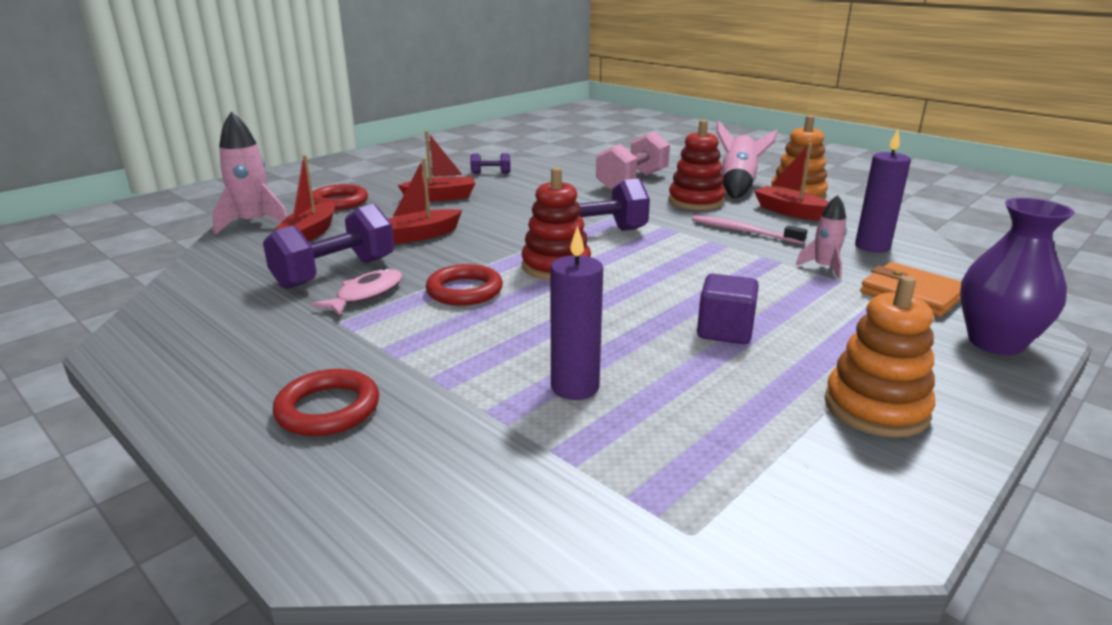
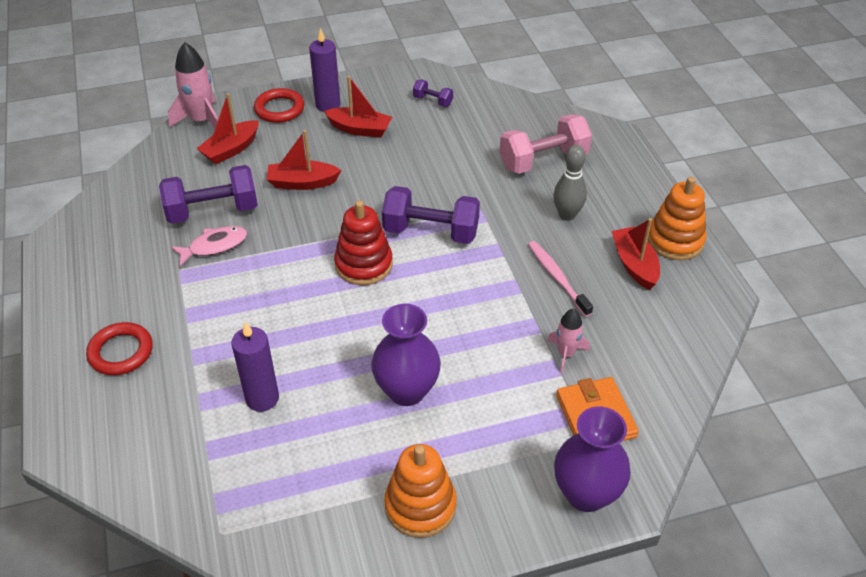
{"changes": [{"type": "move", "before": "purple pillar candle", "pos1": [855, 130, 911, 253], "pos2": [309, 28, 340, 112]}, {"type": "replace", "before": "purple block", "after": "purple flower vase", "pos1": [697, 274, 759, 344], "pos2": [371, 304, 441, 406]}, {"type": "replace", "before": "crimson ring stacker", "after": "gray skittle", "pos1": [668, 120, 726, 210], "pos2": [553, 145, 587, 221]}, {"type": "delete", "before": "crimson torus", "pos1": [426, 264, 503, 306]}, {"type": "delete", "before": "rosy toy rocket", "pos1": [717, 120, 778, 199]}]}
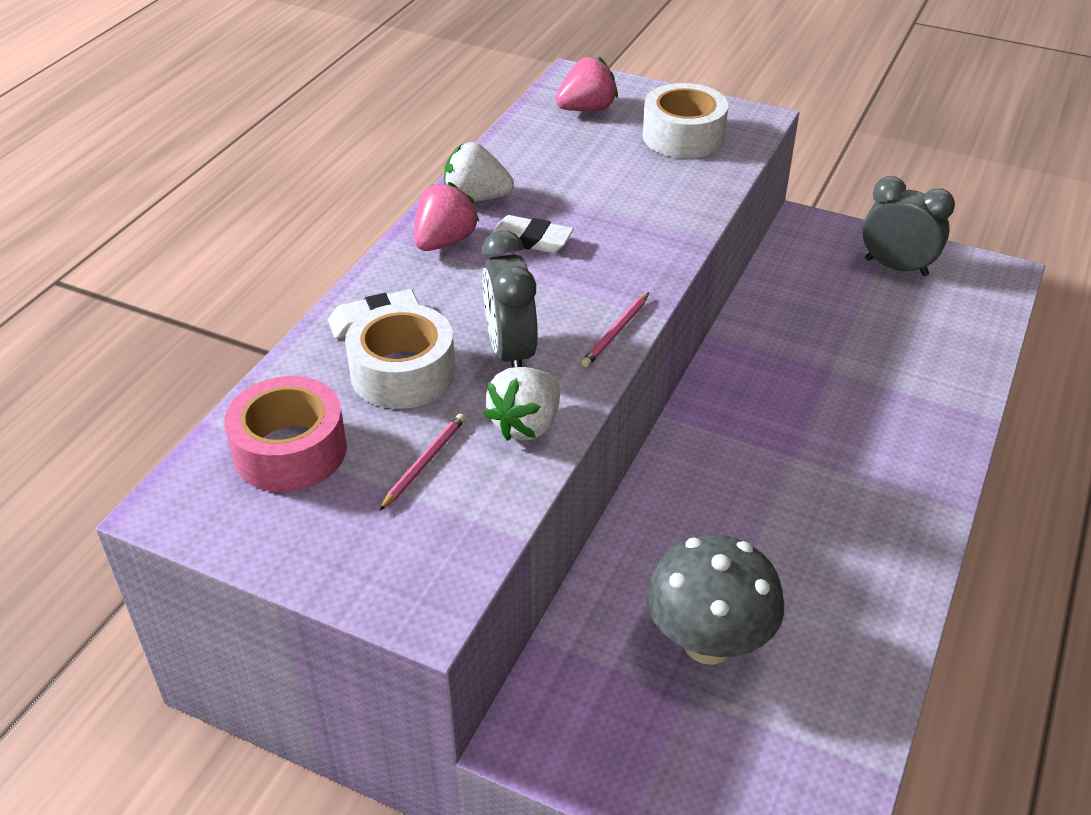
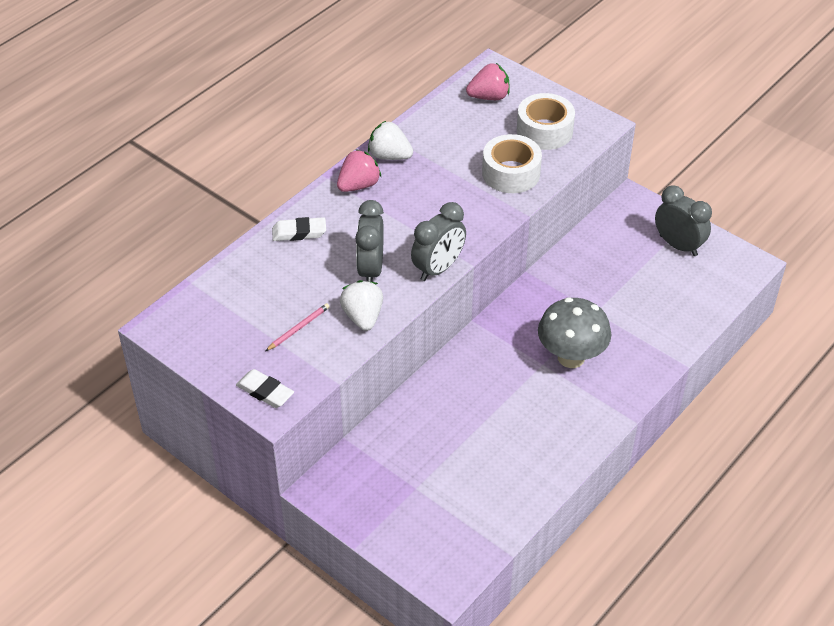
{"changes": [{"type": "move", "before": "snow-white gum eraser", "pos1": [490, 215, 574, 253], "pos2": [236, 369, 294, 408]}, {"type": "rotate", "before": "snow-white berry", "pos1": [484, 367, 560, 441], "pos2": [340, 280, 383, 331], "turn": 120}, {"type": "replace", "before": "rosy lead pencil", "after": "gray clock", "pos1": [581, 292, 649, 367], "pos2": [411, 202, 466, 281]}, {"type": "move", "before": "snow-white roll of tape", "pos1": [345, 303, 455, 409], "pos2": [482, 134, 542, 193]}, {"type": "move", "before": "gray toadstool", "pos1": [646, 535, 784, 665], "pos2": [538, 297, 611, 368]}, {"type": "delete", "before": "rosy roll of tape", "pos1": [224, 376, 347, 492]}]}
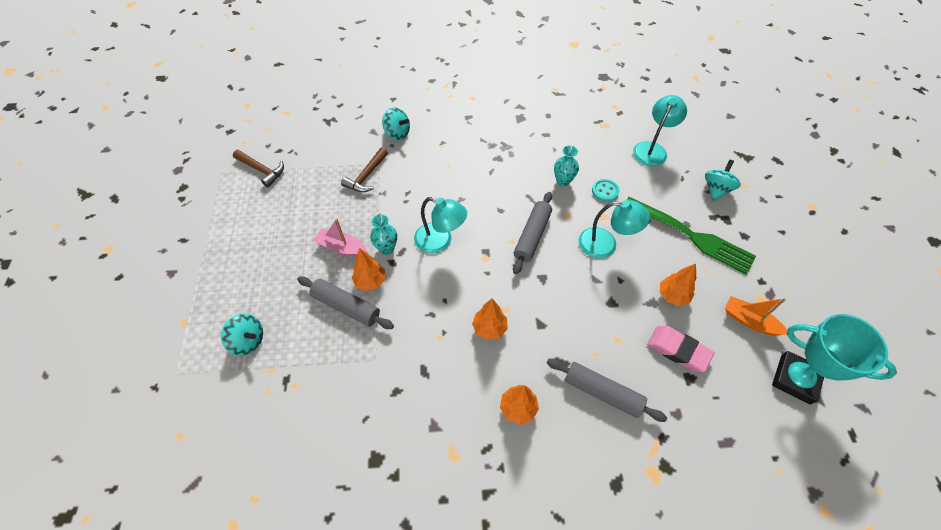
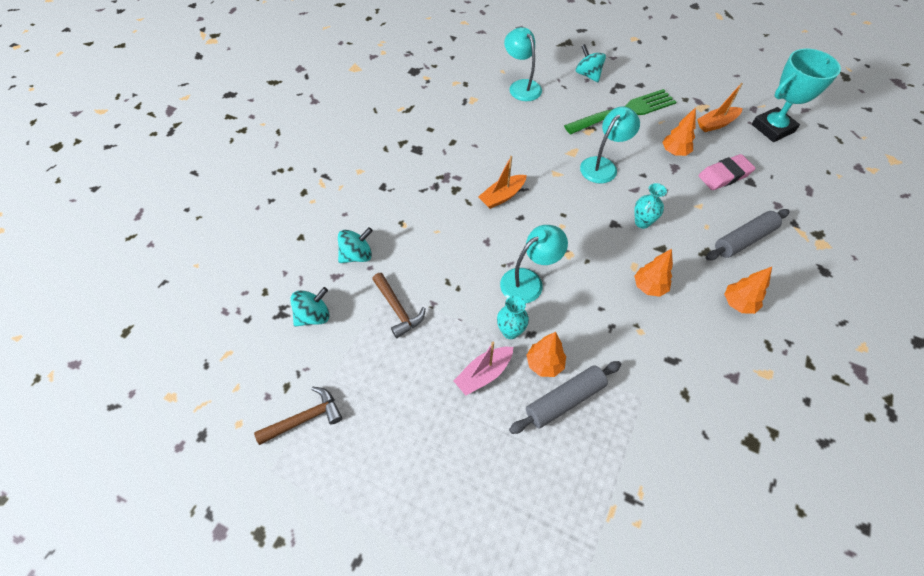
{"changes": [{"type": "move", "before": "aqua spinning top", "pos1": [221, 313, 263, 356], "pos2": [290, 287, 329, 327]}, {"type": "insert", "after": "orange boat", "pos2": [478, 156, 527, 209]}, {"type": "move", "before": "aqua flower vase", "pos1": [554, 145, 579, 187], "pos2": [634, 183, 667, 229]}, {"type": "delete", "before": "gray pastry roller", "pos1": [513, 192, 552, 274]}, {"type": "delete", "before": "aqua sewing button", "pos1": [592, 179, 620, 202]}]}
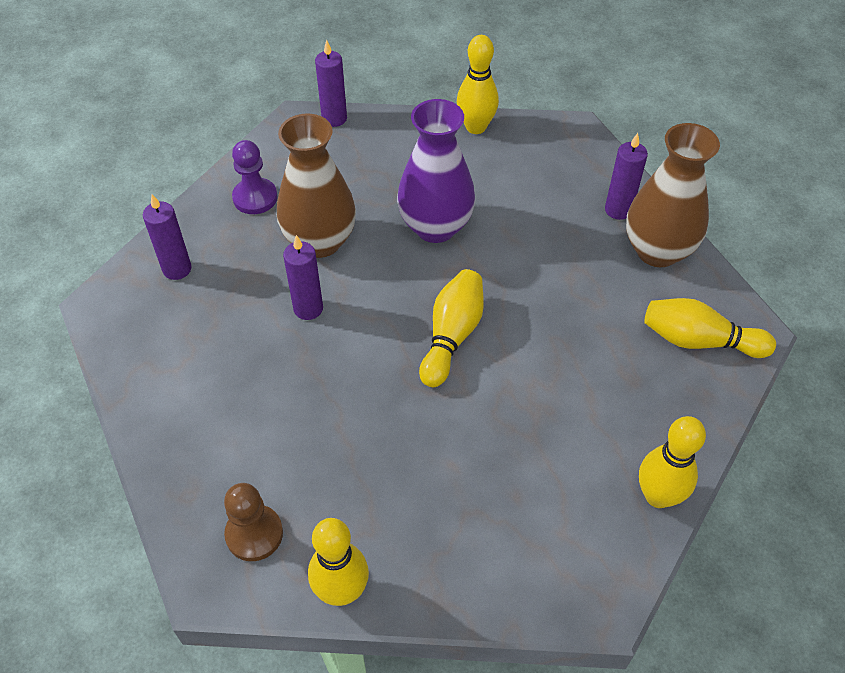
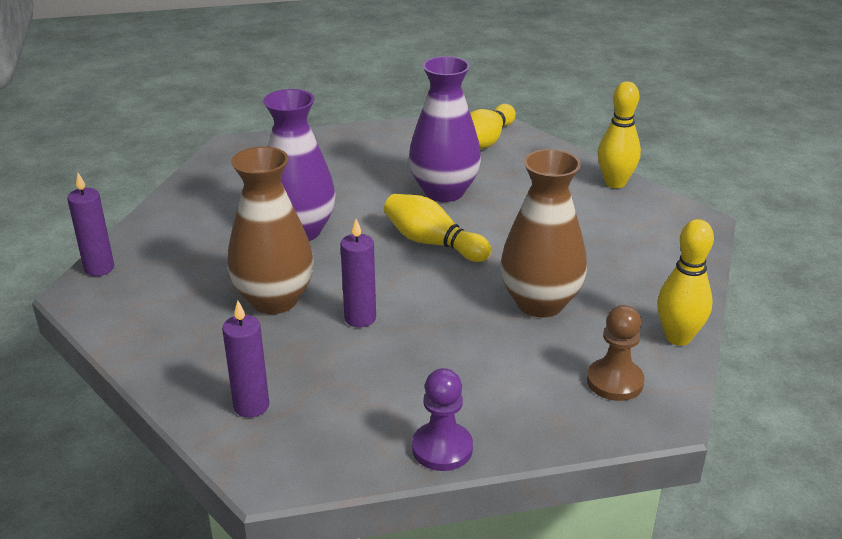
{"changes": [{"type": "insert", "after": "purple flower vase", "pos2": [409, 56, 481, 202]}, {"type": "move", "before": "purple game pawn", "pos1": [232, 140, 278, 214], "pos2": [412, 368, 473, 471]}, {"type": "move", "before": "dark brown flower vase", "pos1": [626, 123, 720, 267], "pos2": [500, 149, 587, 317]}, {"type": "delete", "before": "yellow skittle", "pos1": [457, 35, 499, 134]}, {"type": "delete", "before": "purple pillar candle", "pos1": [605, 133, 648, 220]}]}
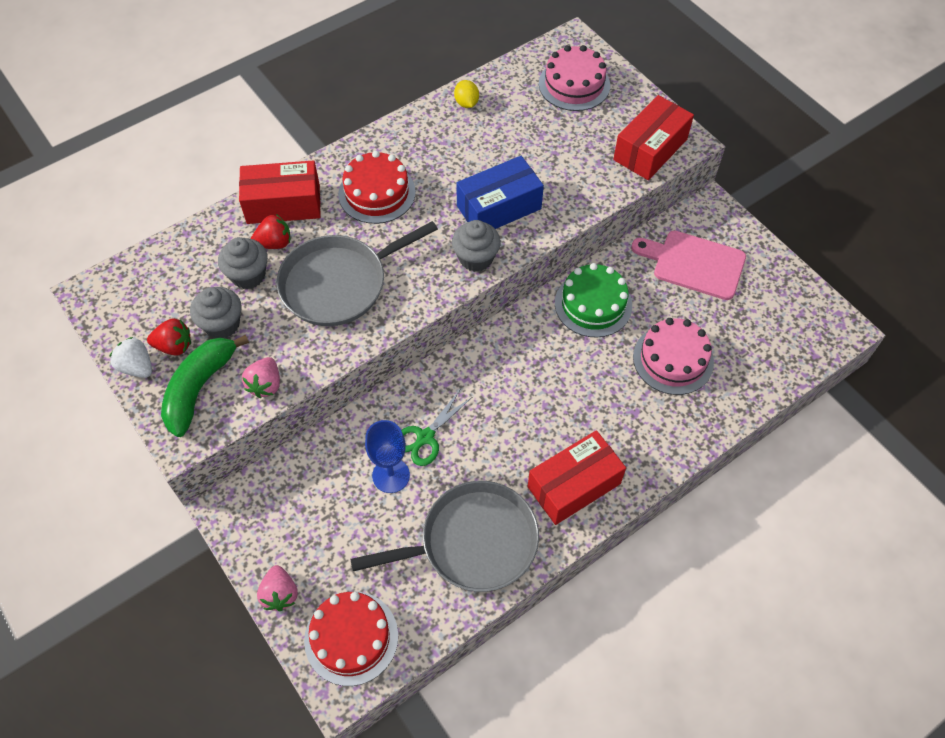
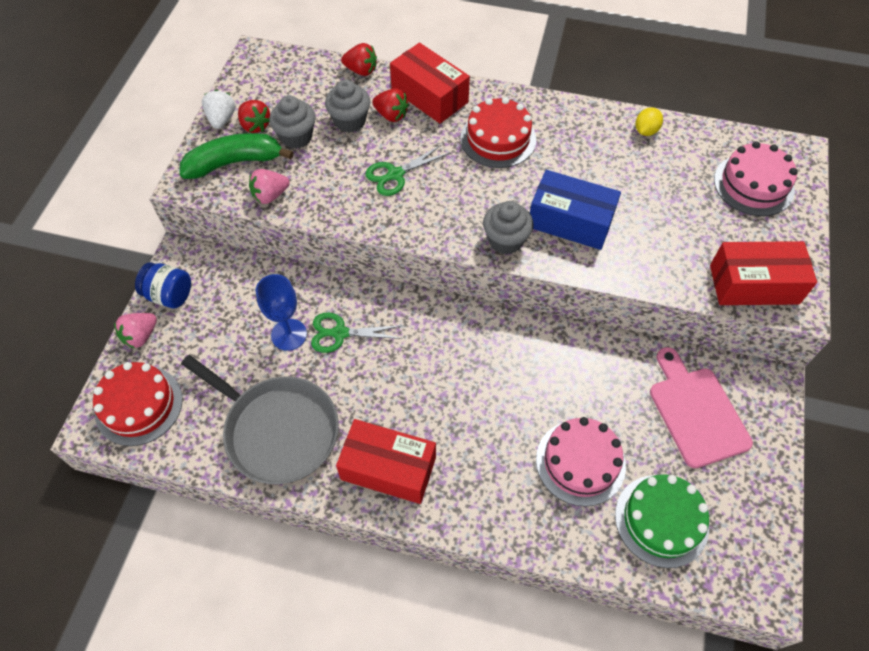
{"changes": [{"type": "insert", "after": "blue preserve jar", "pos2": [135, 262, 191, 309]}, {"type": "insert", "after": "crimson berry", "pos2": [341, 43, 377, 76]}, {"type": "replace", "before": "gray frying pan", "after": "green shears", "pos1": [277, 221, 438, 326], "pos2": [365, 144, 450, 196]}, {"type": "move", "before": "green layer cake", "pos1": [555, 263, 632, 338], "pos2": [615, 474, 709, 568]}]}
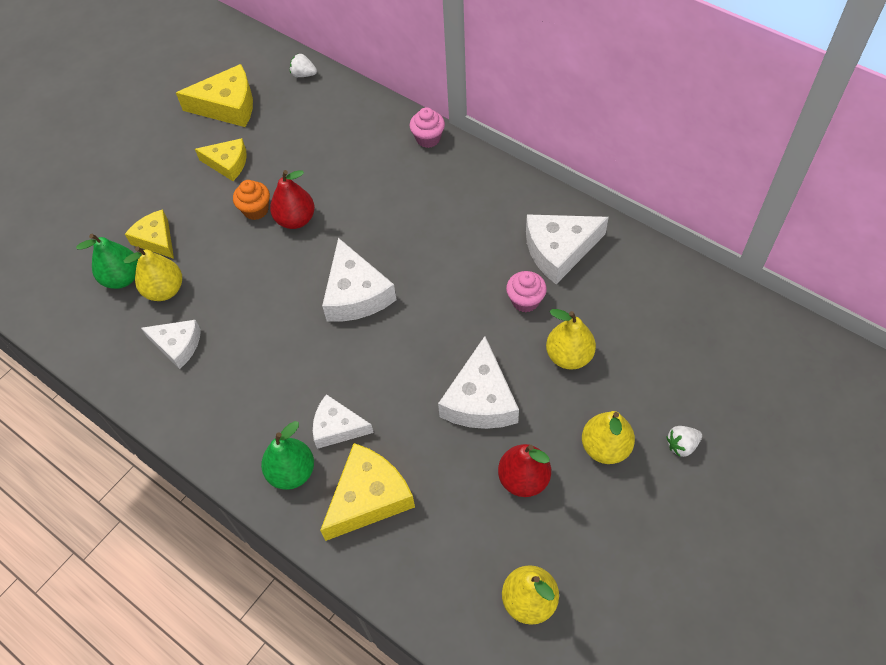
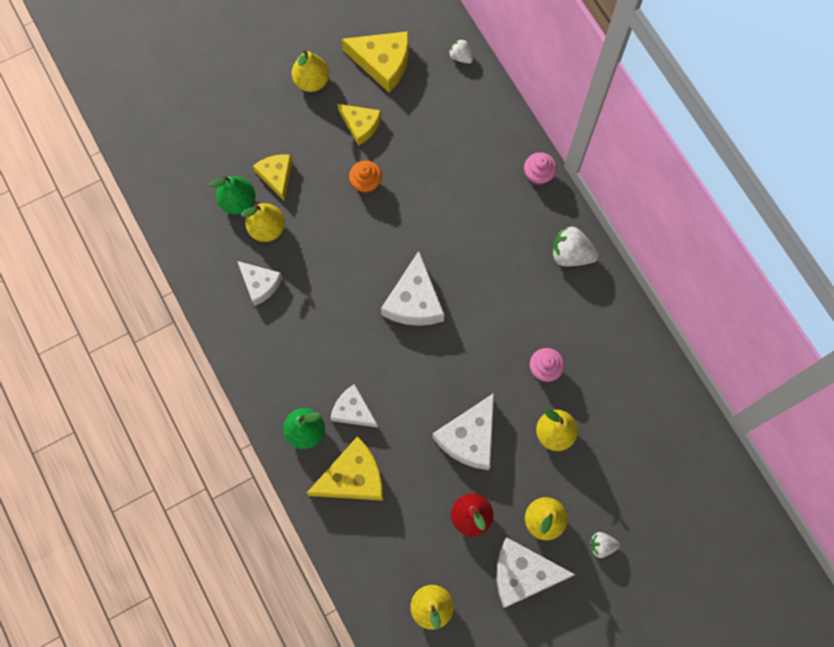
{"changes": [{"type": "insert", "after": "yellow pear", "pos2": [292, 50, 329, 92]}, {"type": "move", "before": "snow-white cheese wedge", "pos1": [526, 214, 609, 284], "pos2": [497, 538, 575, 608]}, {"type": "insert", "after": "snow-white berry", "pos2": [552, 226, 599, 266]}, {"type": "delete", "before": "crimson pear", "pos1": [270, 170, 315, 229]}]}
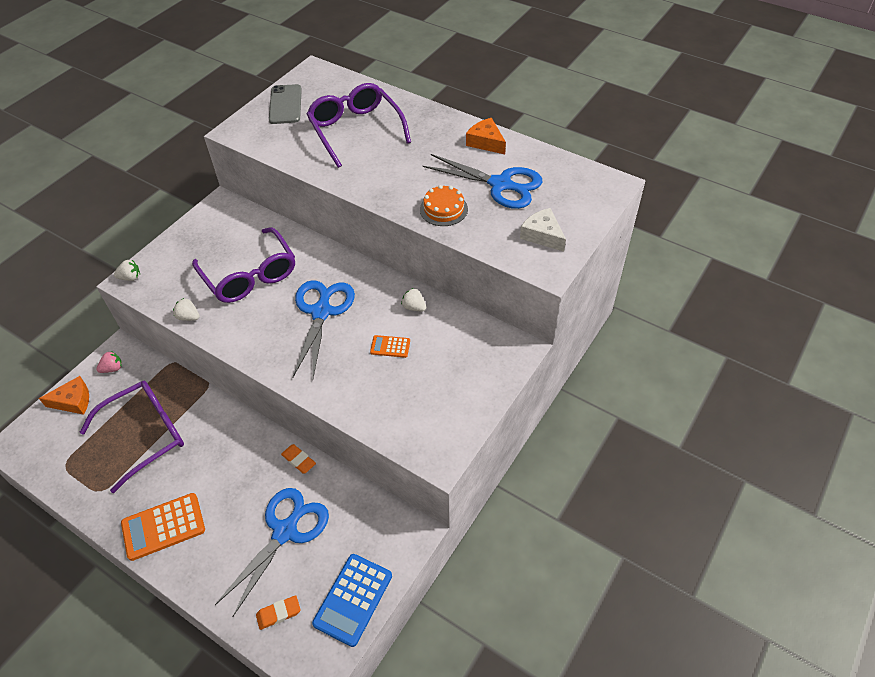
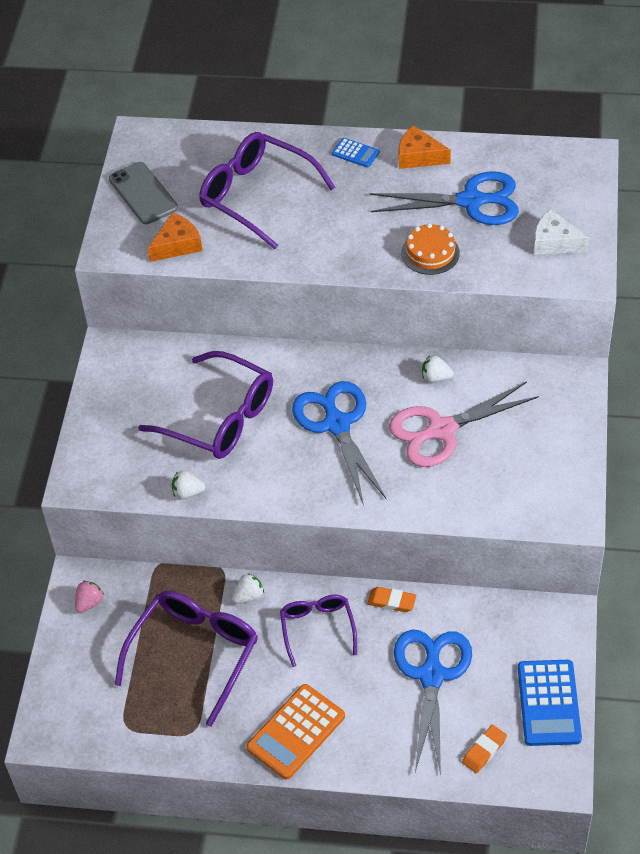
{"changes": [{"type": "move", "before": "orange cheese wedge", "pos1": [39, 376, 89, 415], "pos2": [148, 212, 202, 262]}, {"type": "move", "before": "snow-white berry", "pos1": [114, 260, 140, 281], "pos2": [233, 573, 264, 604]}, {"type": "insert", "after": "purple spectacles", "pos2": [280, 595, 357, 667]}, {"type": "insert", "after": "blue pocket calculator", "pos2": [332, 138, 379, 167]}, {"type": "replace", "before": "orange pocket calculator", "after": "rosy shears", "pos1": [370, 335, 410, 358], "pos2": [389, 381, 539, 467]}]}
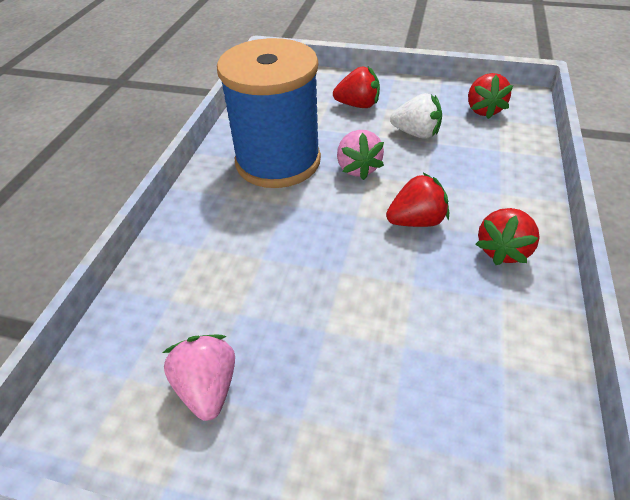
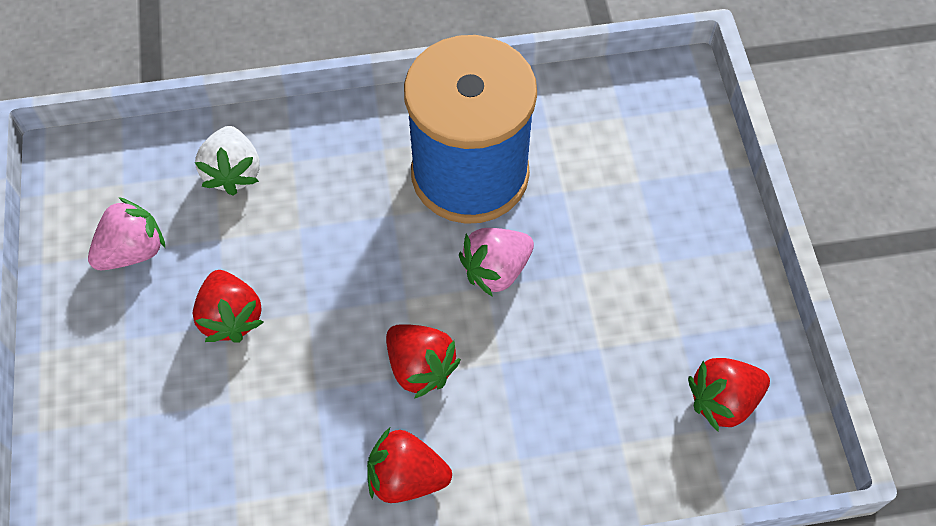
{"changes": [{"type": "move", "before": "crimson berry", "pos1": [333, 67, 380, 108], "pos2": [193, 270, 264, 343]}, {"type": "move", "before": "snow-white berry", "pos1": [390, 93, 442, 139], "pos2": [195, 126, 260, 196]}]}
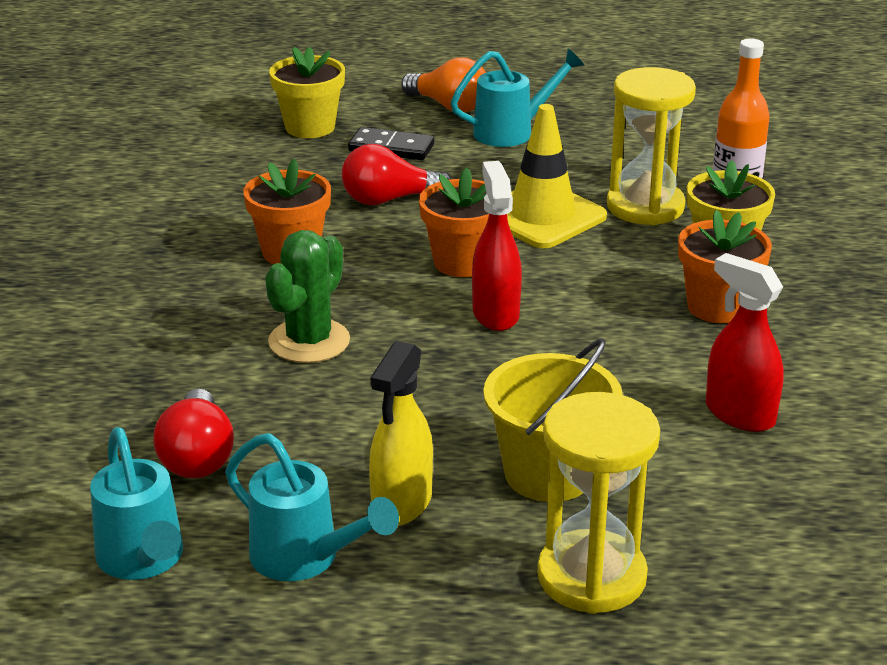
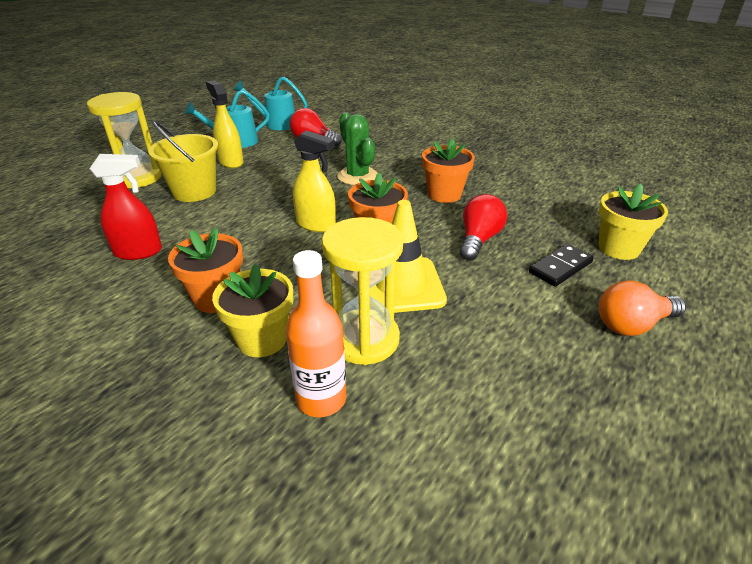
{"changes": [{"type": "recolor", "before": "crimson spray cleaner", "after": "yellow spray cleaner", "pos1": [472, 161, 522, 331], "pos2": [293, 130, 336, 232]}, {"type": "delete", "before": "aqua sprinkling can", "pos1": [450, 48, 585, 147]}]}
